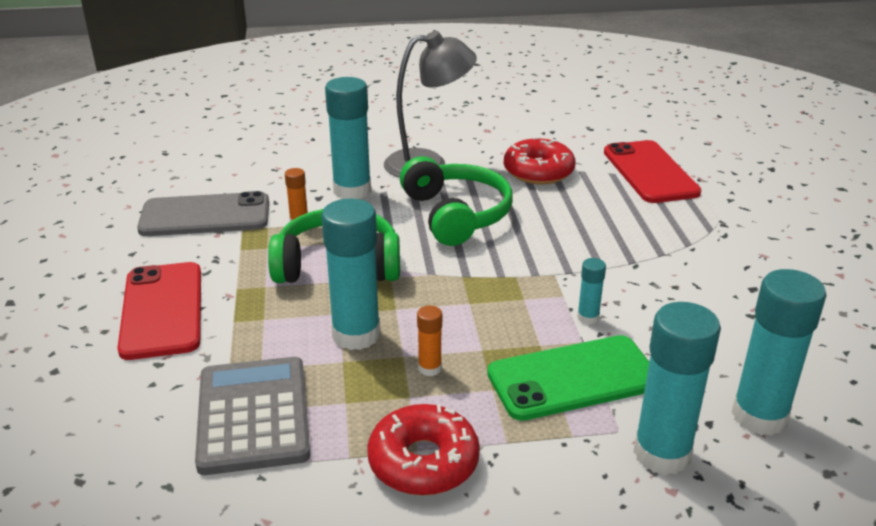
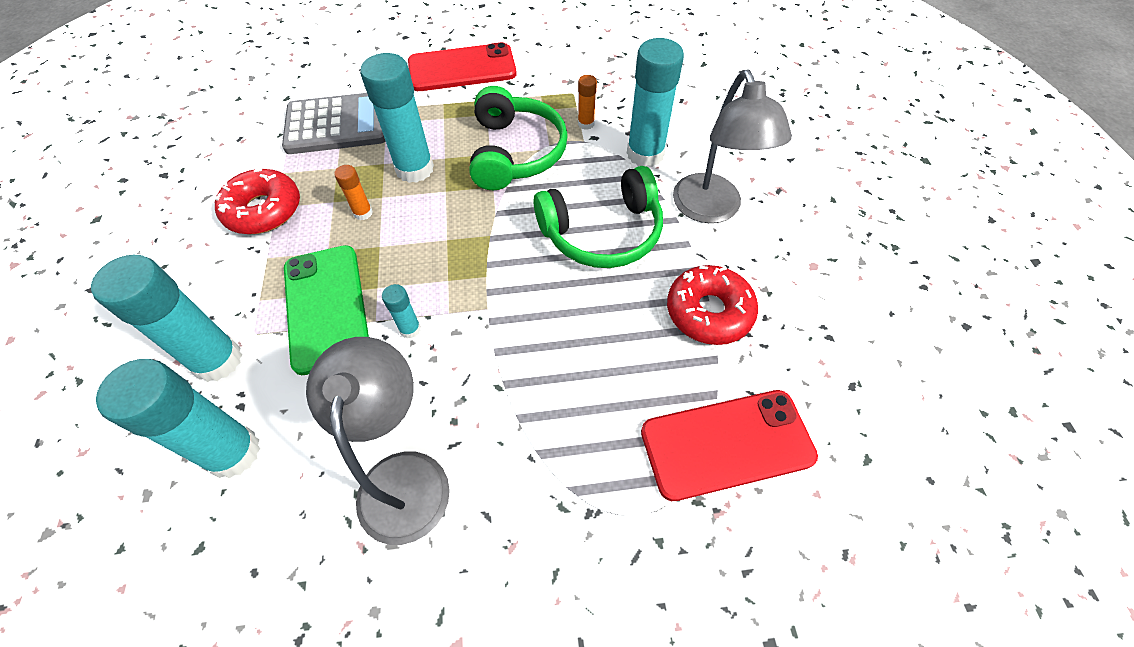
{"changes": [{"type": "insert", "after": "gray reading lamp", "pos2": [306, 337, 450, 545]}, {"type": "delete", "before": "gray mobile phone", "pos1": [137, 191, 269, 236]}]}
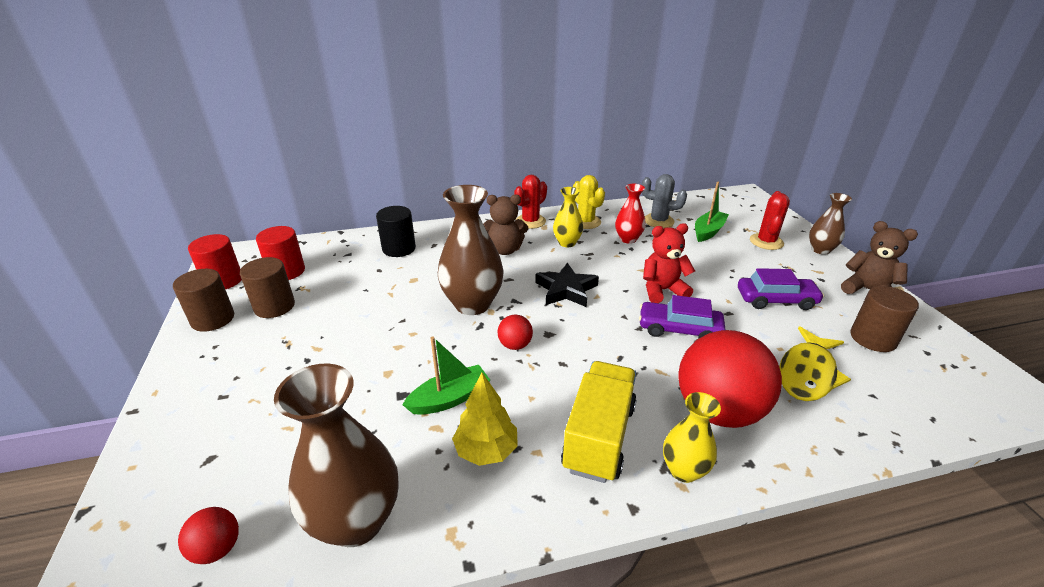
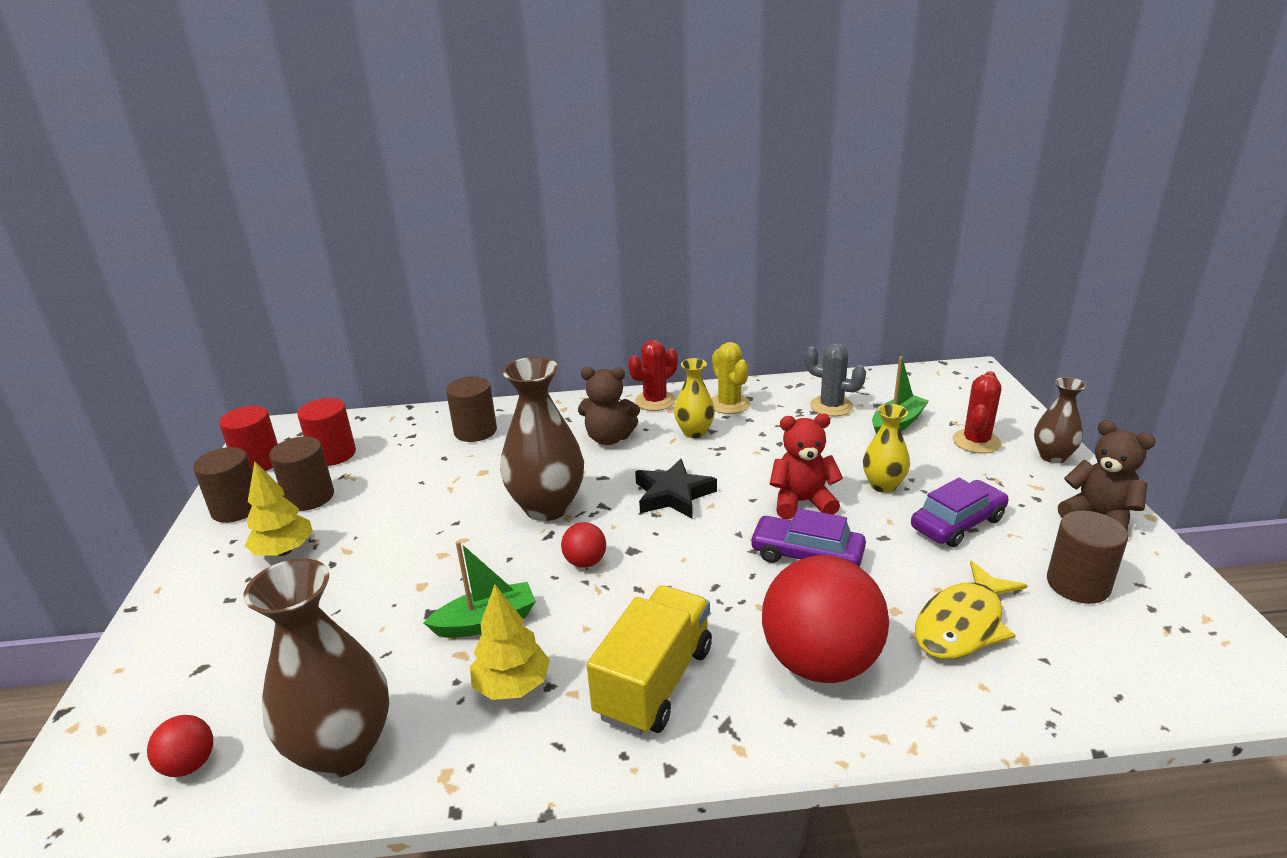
{"changes": [{"type": "insert", "after": "yellow toy tree", "pos2": [244, 461, 313, 556]}, {"type": "recolor", "before": "jet-black cylinder", "after": "dark brown cylinder", "pos1": [376, 206, 416, 257], "pos2": [446, 376, 497, 442]}, {"type": "move", "before": "yellow flower vase", "pos1": [663, 392, 721, 483], "pos2": [863, 404, 910, 493]}, {"type": "rotate", "before": "purple car", "pos1": [738, 268, 824, 310], "pos2": [911, 478, 1009, 547], "turn": -45}, {"type": "delete", "before": "crimson flower vase", "pos1": [615, 184, 646, 244]}]}
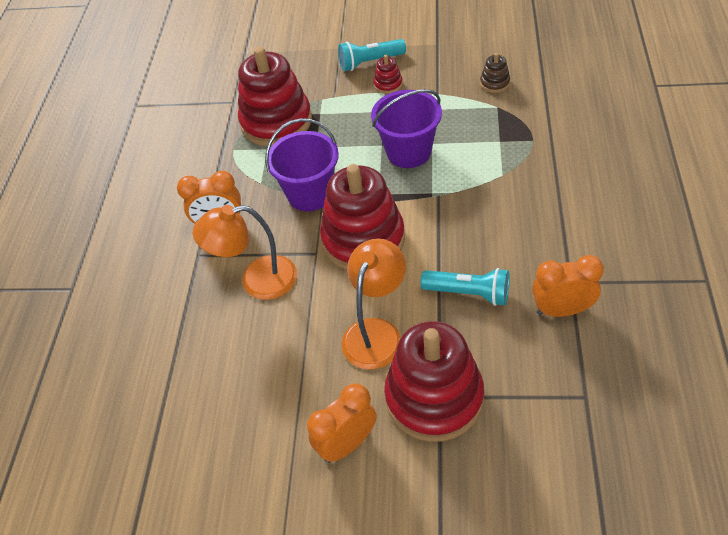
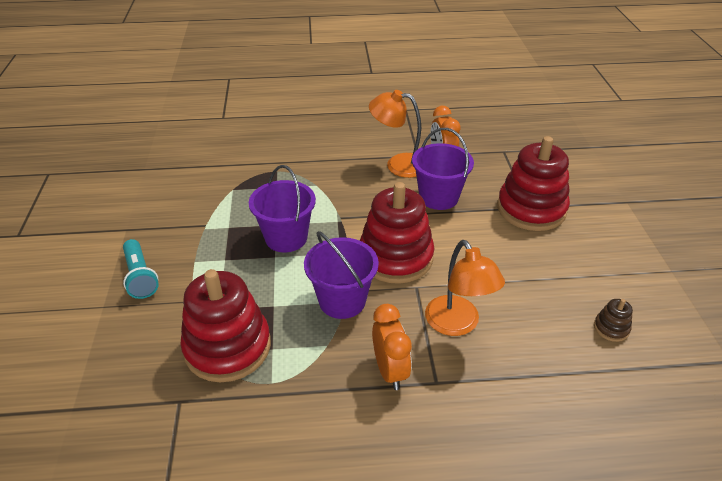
{"changes": [{"type": "move", "before": "orange reading lamp", "pos1": [342, 238, 406, 370], "pos2": [369, 90, 421, 178]}, {"type": "replace", "before": "aqua torch", "after": "purple sand bucket", "pos1": [420, 268, 510, 306], "pos2": [412, 128, 474, 210]}, {"type": "move", "before": "dark brown ring stacker", "pos1": [480, 53, 510, 93], "pos2": [594, 299, 633, 342]}, {"type": "delete", "before": "orange clock", "pos1": [307, 383, 377, 463]}, {"type": "delete", "before": "crimson ring stacker", "pos1": [373, 55, 403, 94]}]}
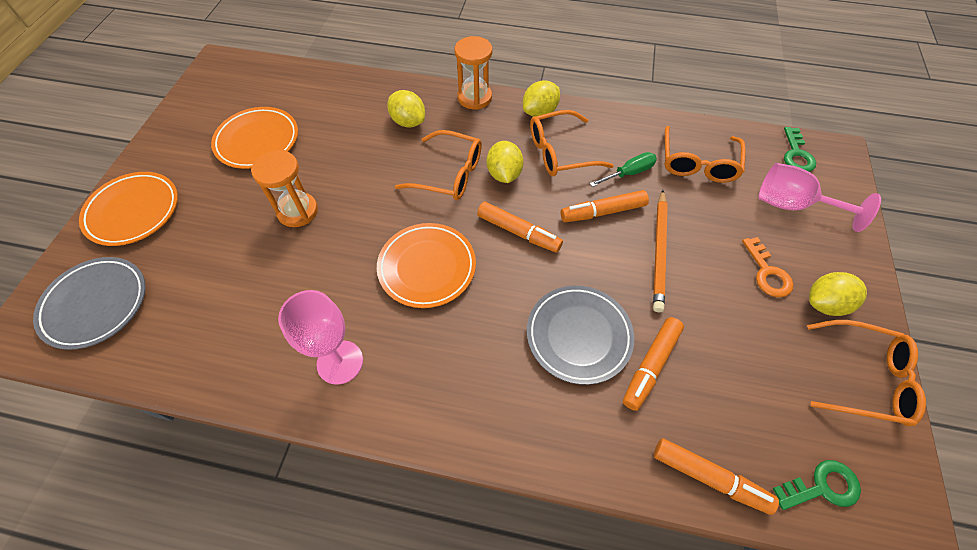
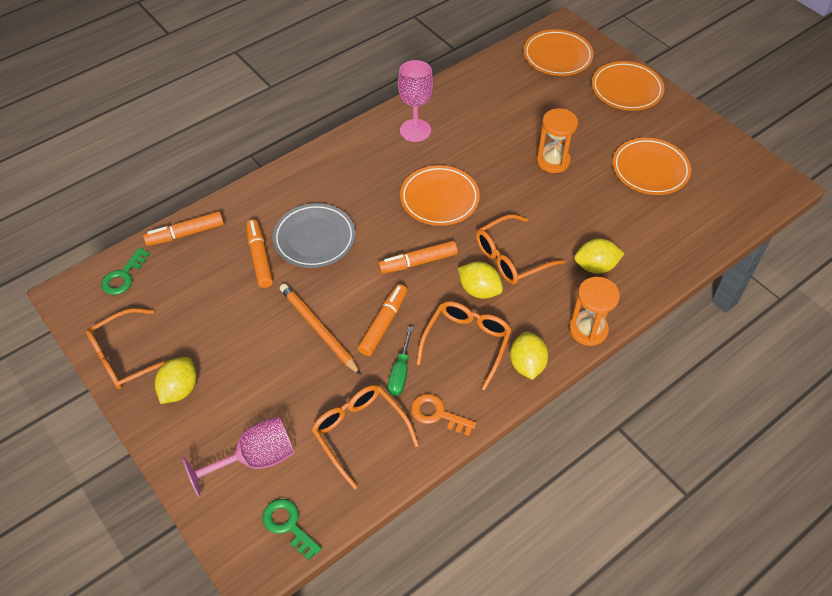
{"changes": [{"type": "move", "before": "orange key", "pos1": [742, 237, 793, 297], "pos2": [411, 394, 476, 436]}, {"type": "recolor", "before": "gray flat dish", "after": "orange flat dish", "pos1": [33, 257, 146, 350], "pos2": [524, 29, 594, 76]}]}
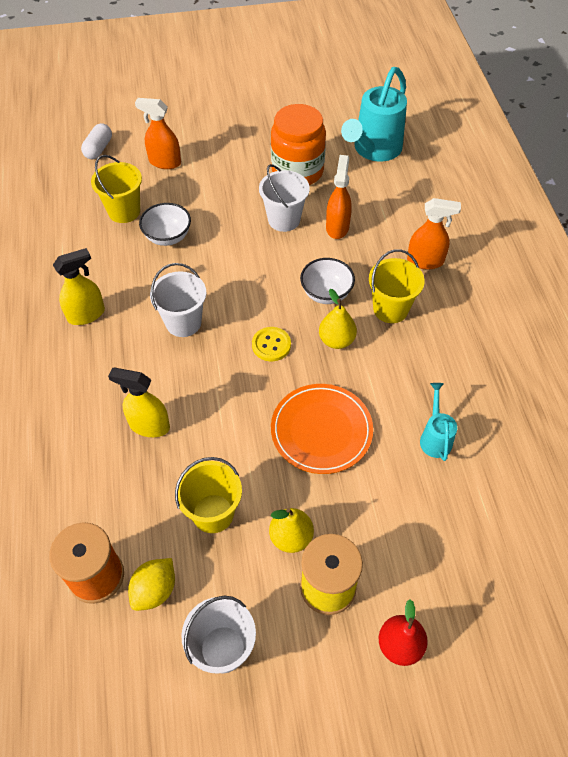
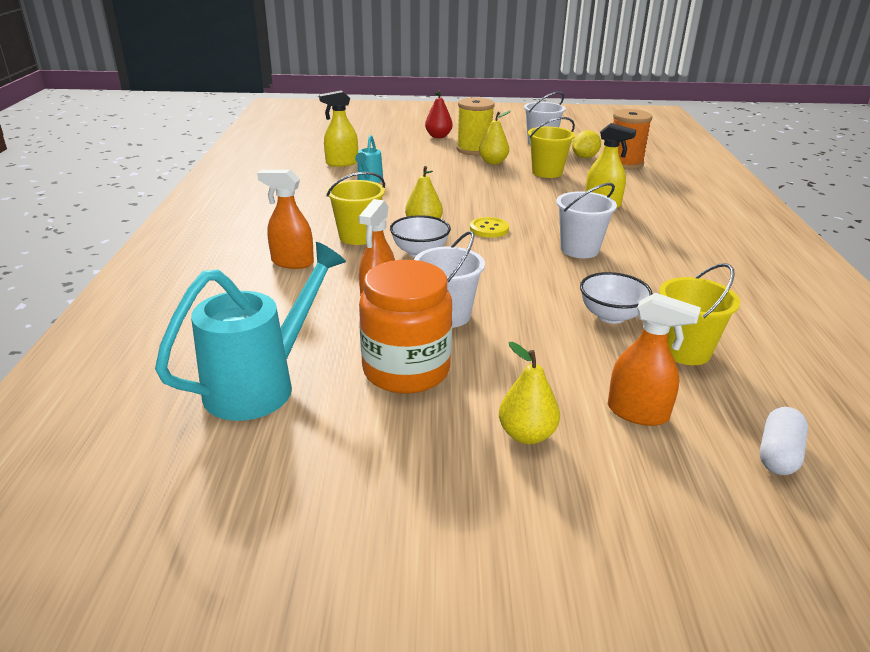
{"changes": [{"type": "move", "before": "yellow spray cleaner", "pos1": [53, 248, 105, 325], "pos2": [319, 90, 358, 167]}, {"type": "insert", "after": "yellow pear", "pos2": [499, 342, 560, 444]}, {"type": "delete", "before": "orange flat dish", "pos1": [271, 384, 373, 474]}]}
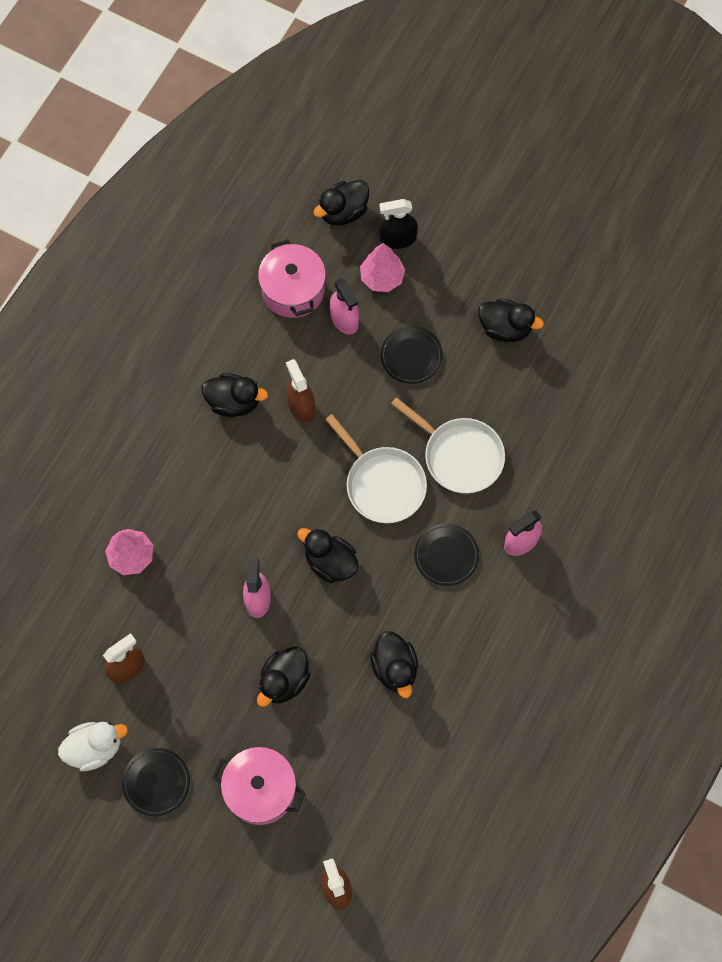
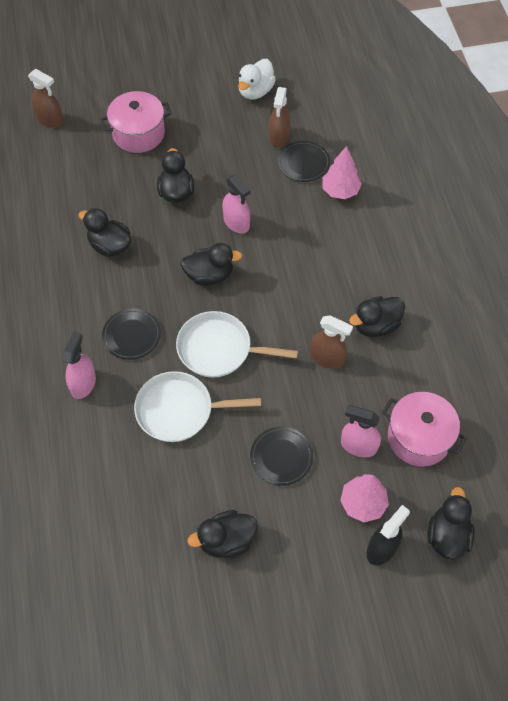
{"changes": [{"type": "move", "before": "jet-black flat dish", "pos1": [122, 748, 190, 817], "pos2": [278, 141, 330, 182]}]}
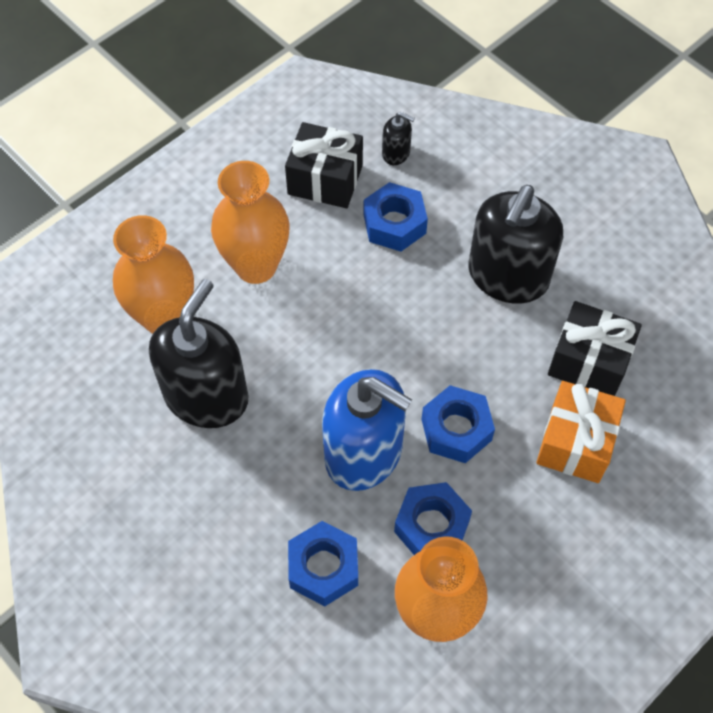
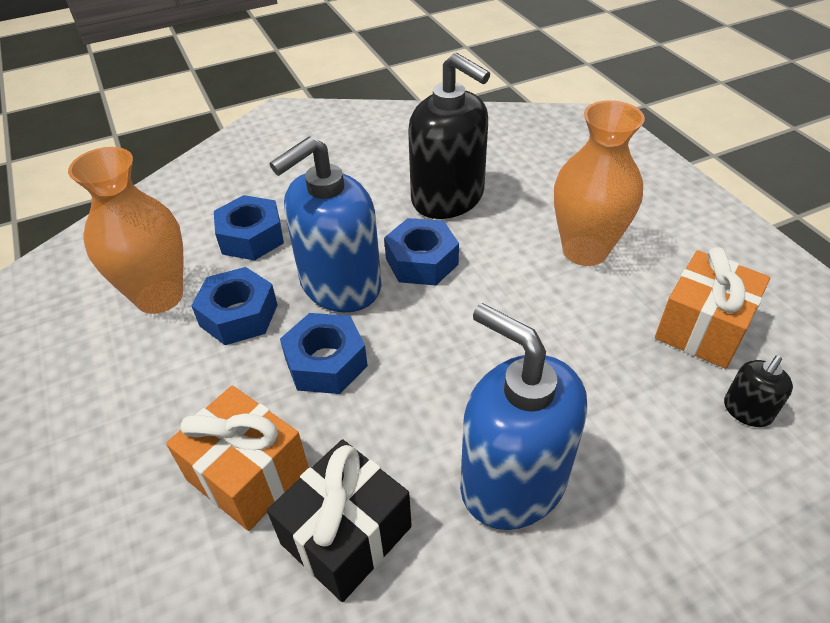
{"changes": [{"type": "move", "before": "blue hex nut", "pos1": [363, 182, 428, 252], "pos2": [384, 218, 459, 285]}, {"type": "recolor", "before": "jet-black pump bottle", "after": "blue pump bottle", "pos1": [469, 185, 563, 304], "pos2": [460, 303, 587, 530]}, {"type": "recolor", "before": "jet-black present", "after": "orange present", "pos1": [285, 122, 363, 208], "pos2": [655, 247, 770, 369]}, {"type": "delete", "before": "orange flower vase", "pos1": [113, 215, 194, 334]}]}
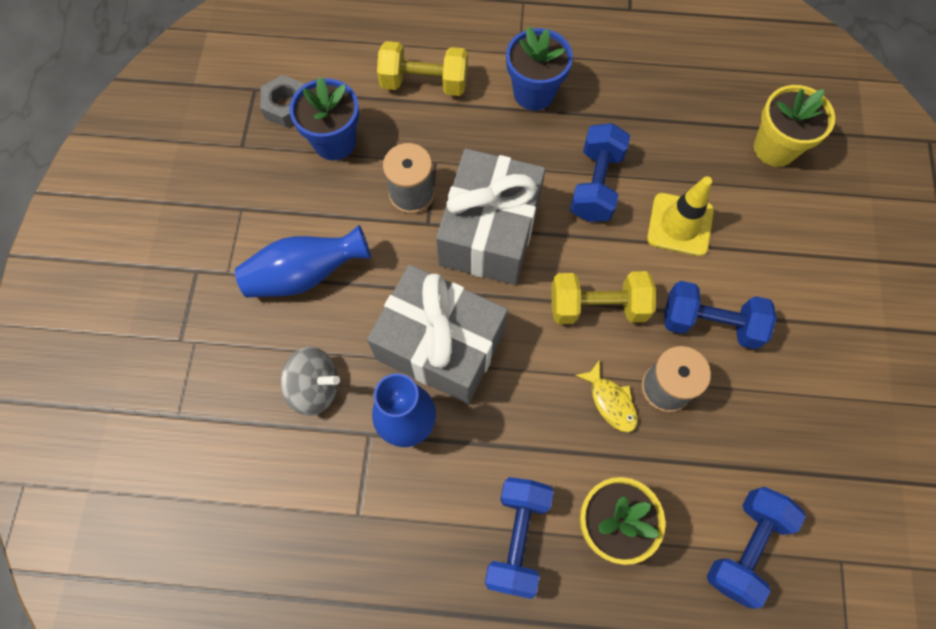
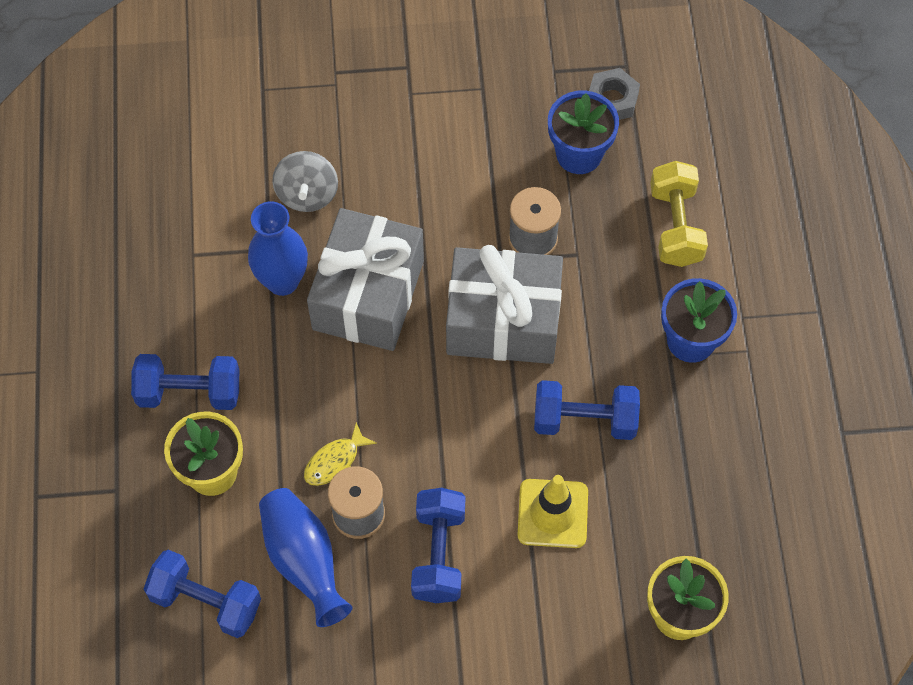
{"changes": [{"type": "move", "before": "blue flower vase", "pos1": [235, 225, 371, 297], "pos2": [259, 488, 353, 627]}, {"type": "delete", "before": "yellow dumbbell", "pos1": [552, 271, 656, 324]}]}
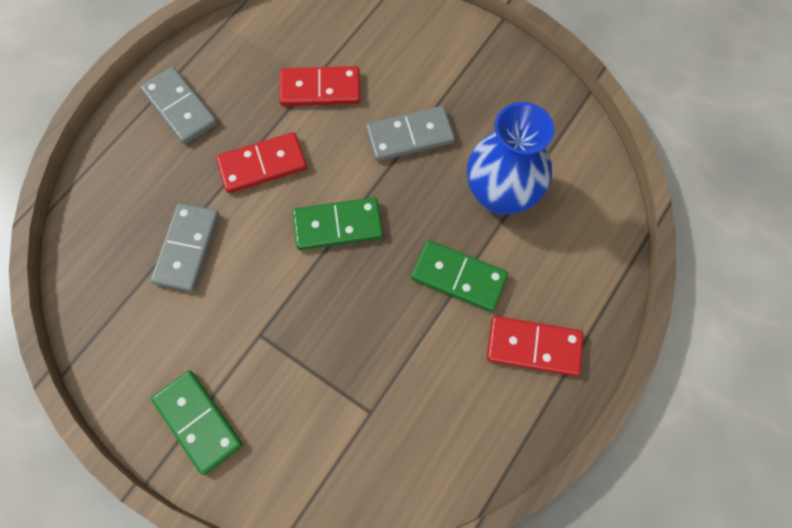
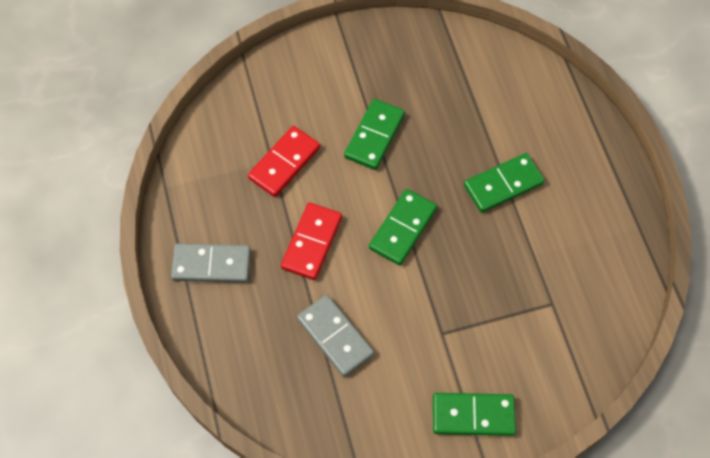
{"changes": [{"type": "recolor", "before": "gray domino", "after": "green domino", "pos1": [366, 106, 455, 162], "pos2": [344, 99, 405, 170]}, {"type": "delete", "before": "blue flower vase", "pos1": [467, 102, 554, 215]}, {"type": "delete", "before": "crimson domino", "pos1": [487, 316, 583, 376]}]}
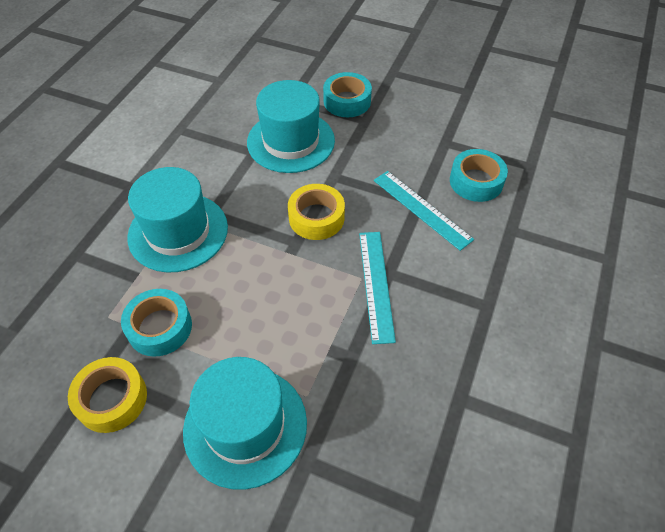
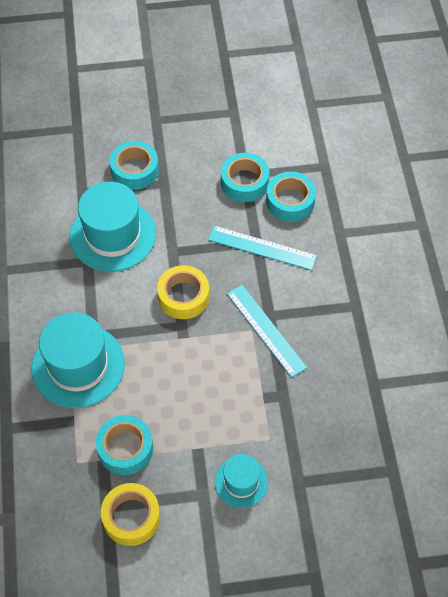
{"changes": [{"type": "resize", "before": "aqua hat", "pos1": [183, 357, 307, 490], "pos2": [214, 454, 268, 508], "scale": 0.54}, {"type": "insert", "after": "aqua roll of tape", "pos2": [221, 153, 269, 202]}]}
